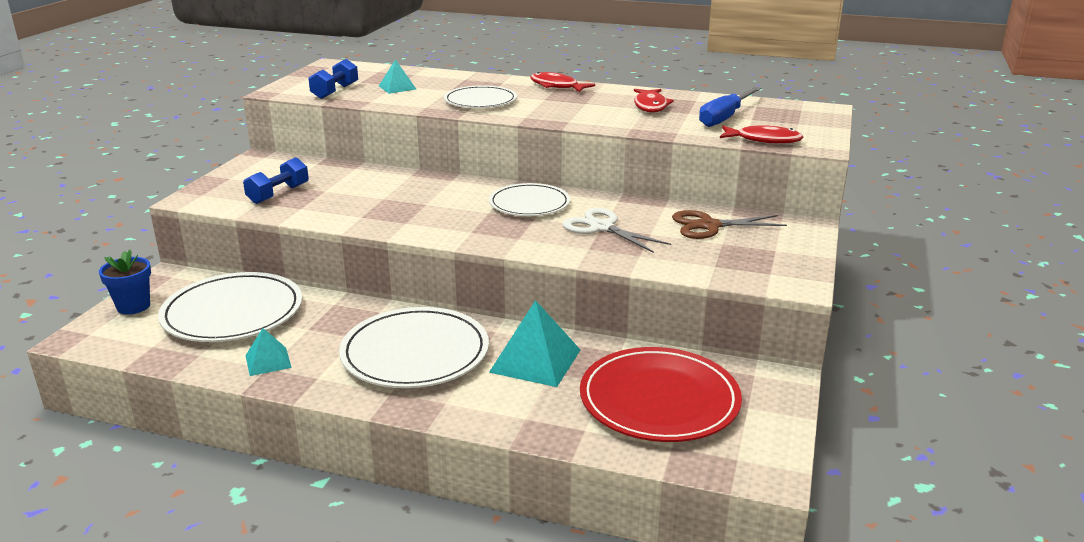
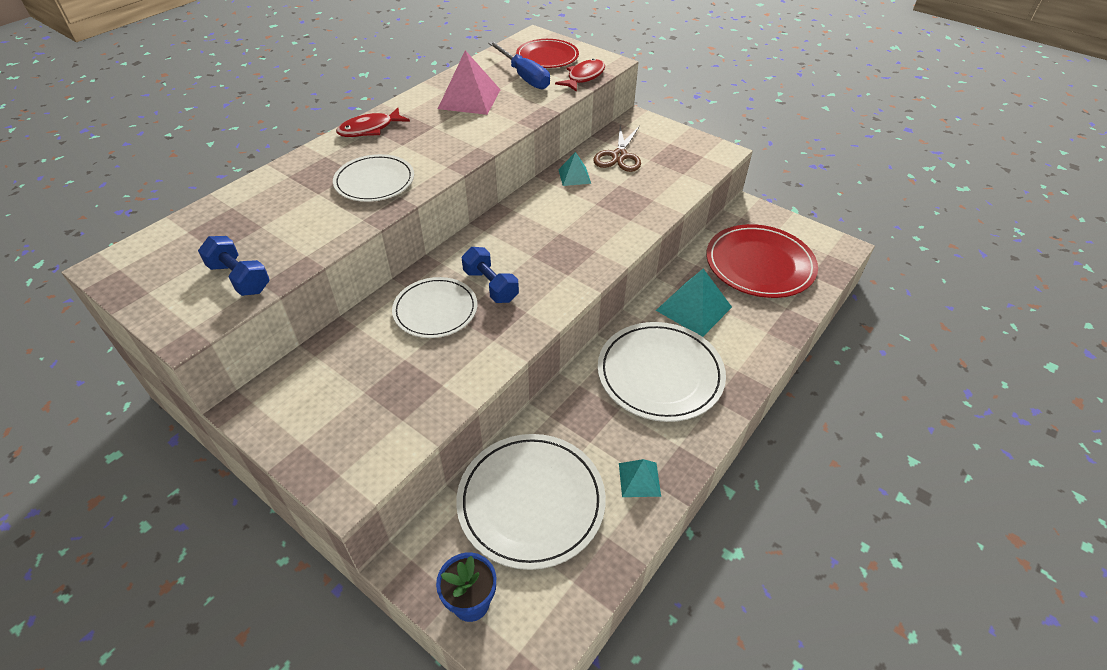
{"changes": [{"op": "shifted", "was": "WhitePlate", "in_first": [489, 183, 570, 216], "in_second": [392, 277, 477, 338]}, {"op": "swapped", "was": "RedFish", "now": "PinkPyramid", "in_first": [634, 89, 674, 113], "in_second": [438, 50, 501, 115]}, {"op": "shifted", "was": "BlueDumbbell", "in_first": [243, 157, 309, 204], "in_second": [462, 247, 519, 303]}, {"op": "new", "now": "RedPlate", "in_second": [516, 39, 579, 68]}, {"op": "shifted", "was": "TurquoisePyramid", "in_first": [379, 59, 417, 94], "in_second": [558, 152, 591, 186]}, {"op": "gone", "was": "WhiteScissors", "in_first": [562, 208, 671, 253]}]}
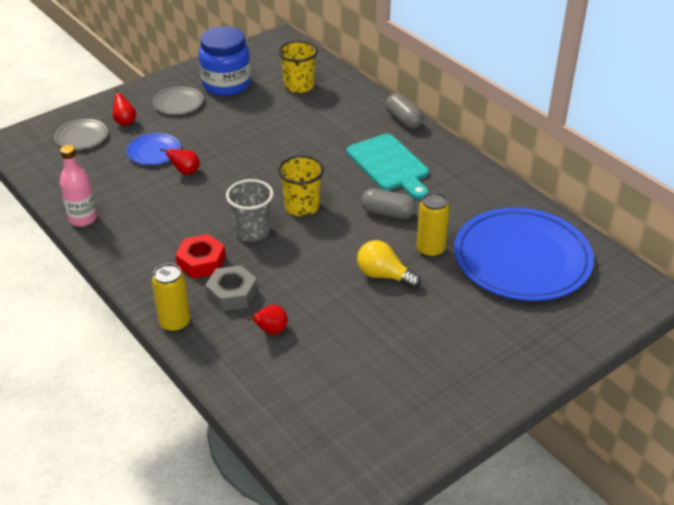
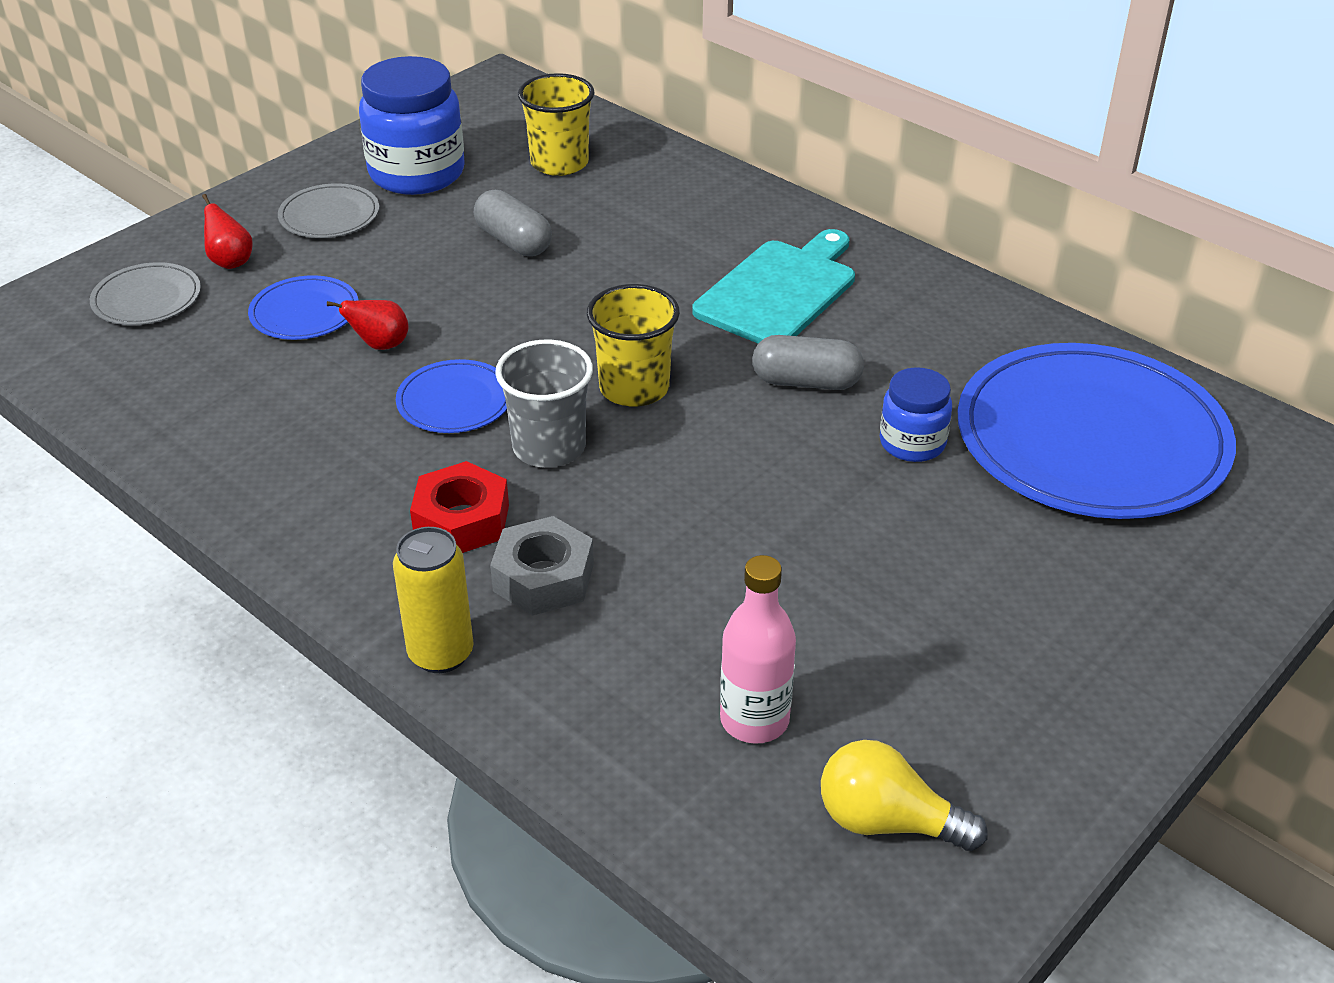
{"changes": [{"op": "new", "now": "BluePlate", "in_second": [396, 359, 507, 433]}, {"op": "shifted", "was": "GreyCapsule", "in_first": [386, 94, 424, 129], "in_second": [474, 190, 552, 256]}, {"op": "rotated", "was": "TurquoiseCuttingBoard", "in_first": [347, 134, 429, 199], "in_second": [692, 229, 855, 343], "clockwise": -105}, {"op": "shifted", "was": "PinkBottle", "in_first": [60, 145, 97, 227], "in_second": [720, 555, 796, 744]}, {"op": "shifted", "was": "YellowLightBulb", "in_first": [357, 240, 421, 289], "in_second": [821, 740, 988, 851]}, {"op": "swapped", "was": "YellowCan", "now": "BlueJar", "in_first": [416, 192, 450, 258], "in_second": [880, 367, 952, 462]}, {"op": "gone", "was": "RedPear", "in_first": [247, 305, 288, 335]}]}
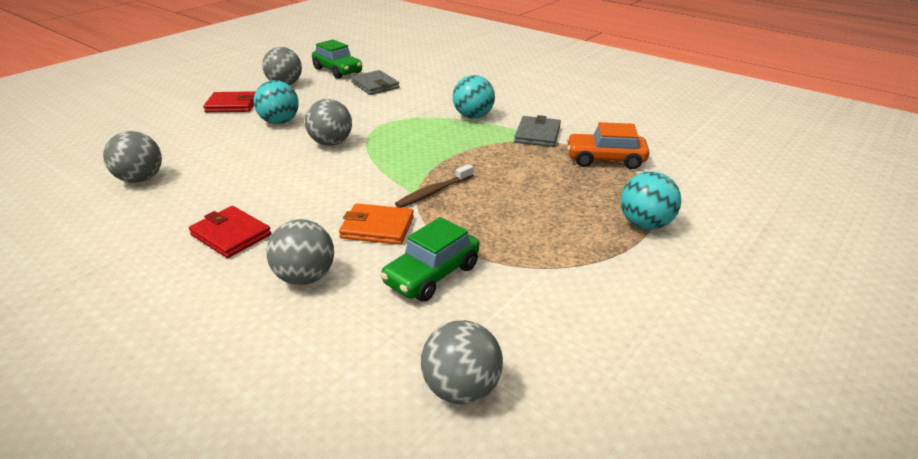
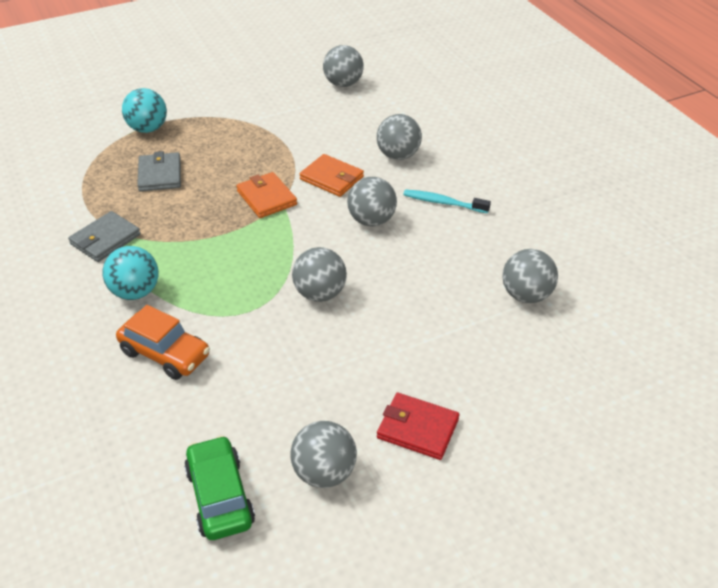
{"changes": [{"op": "shifted", "was": "OrangeCar", "in_first": [567, 122, 649, 169], "in_second": [116, 305, 210, 380]}, {"op": "shifted", "was": "GreyWallet", "in_first": [351, 70, 400, 95], "in_second": [137, 151, 181, 192]}, {"op": "swapped", "was": "BrownToothbrush", "now": "OrangeWallet", "in_first": [395, 164, 474, 208], "in_second": [236, 172, 297, 218]}, {"op": "new", "now": "GreyBall", "in_second": [347, 177, 397, 226]}, {"op": "swapped", "was": "RedWallet", "now": "TurquoiseToothbrush", "in_first": [189, 206, 271, 258], "in_second": [403, 189, 491, 213]}, {"op": "gone", "was": "TurquoiseBall", "in_first": [254, 80, 299, 124]}, {"op": "gone", "was": "GreenCar", "in_first": [380, 217, 479, 302]}]}
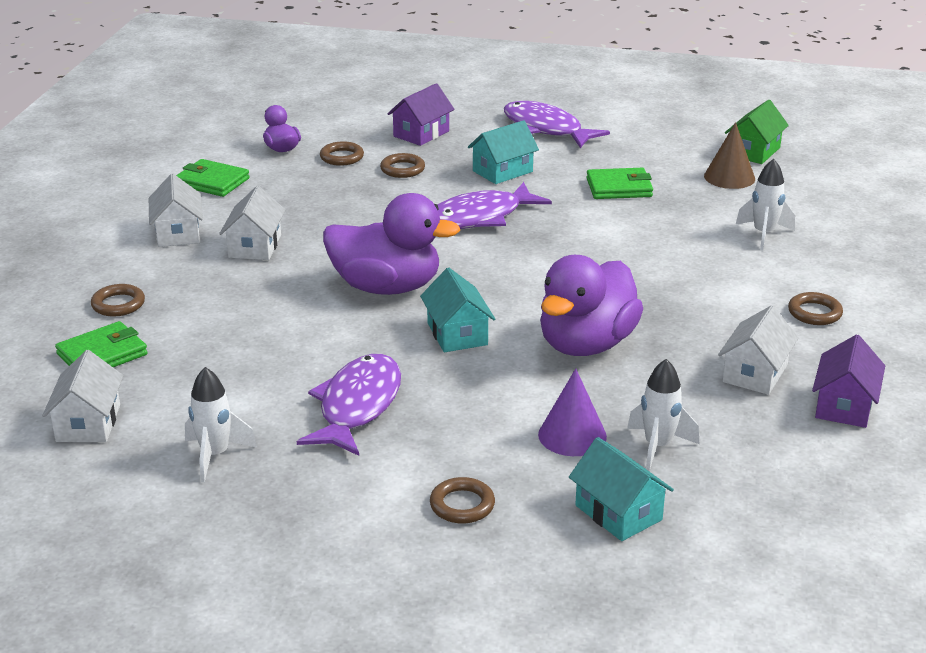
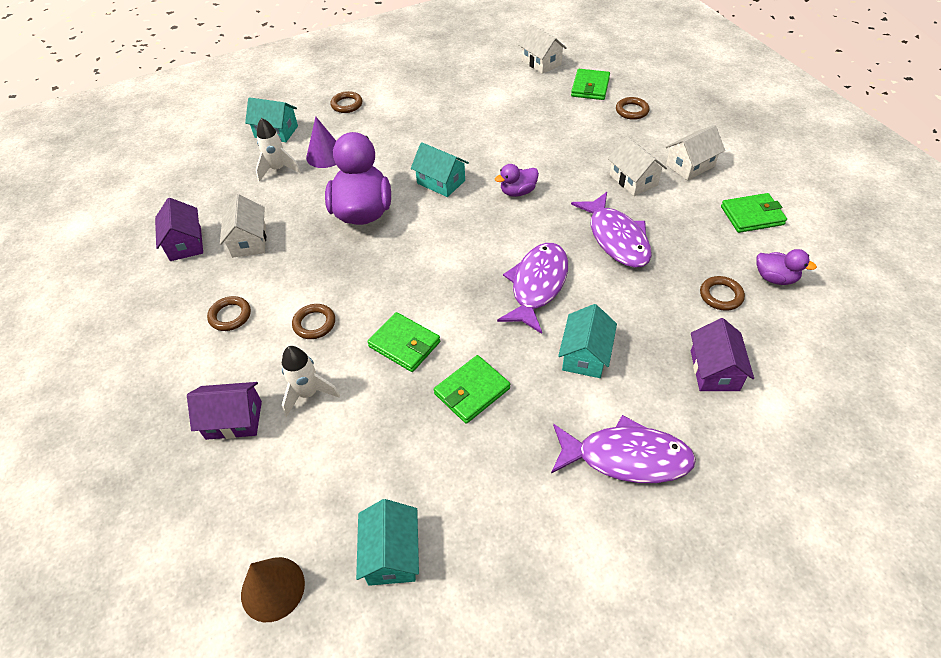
{"changes": [{"op": "new", "now": "PurpleHouse", "in_second": [187, 382, 262, 440]}, {"op": "shifted", "was": "BrownCone", "in_first": [704, 122, 755, 189], "in_second": [241, 557, 305, 622]}, {"op": "shifted", "was": "BrownRing", "in_first": [380, 153, 425, 178], "in_second": [292, 304, 335, 339]}, {"op": "repainted", "was": "GreenHouse", "now": "TurquoiseHouse", "in_first": [725, 100, 789, 164], "in_second": [356, 499, 419, 586]}, {"op": "new", "now": "GreenWallet", "in_second": [367, 312, 440, 372]}, {"op": "scaled", "was": "PurpleDuck", "in_first": [323, 193, 460, 295], "in_second": [495, 164, 539, 197], "ratio": 0.48}, {"op": "shifted", "was": "PurpleFish", "in_first": [297, 354, 401, 456], "in_second": [571, 192, 652, 268]}, {"op": "rotated", "was": "WhiteHouse", "in_first": [149, 174, 203, 247], "in_second": [666, 125, 725, 181], "clockwise": -75}, {"op": "gone", "was": "WhiteRocket", "in_first": [185, 367, 257, 482]}]}
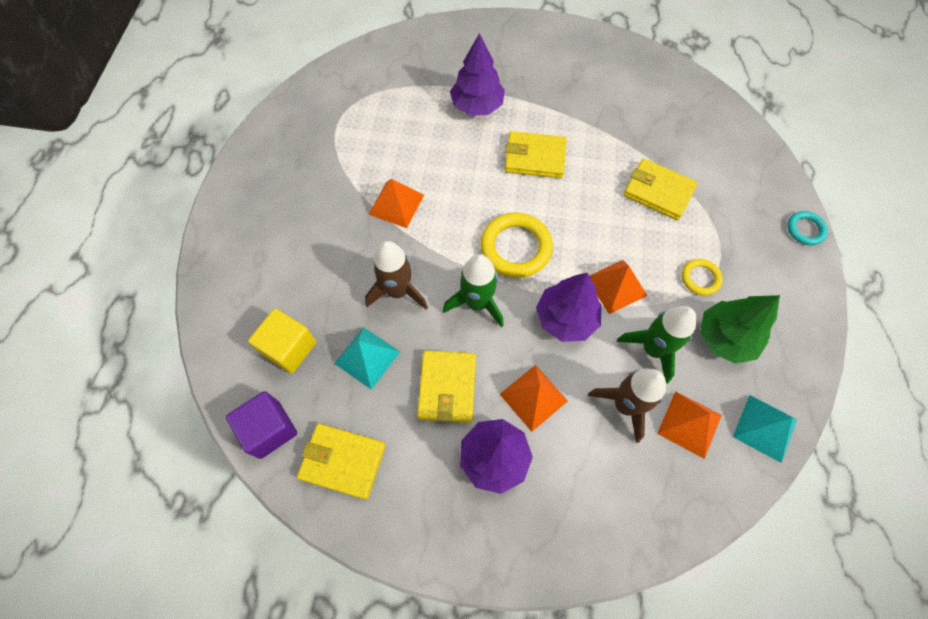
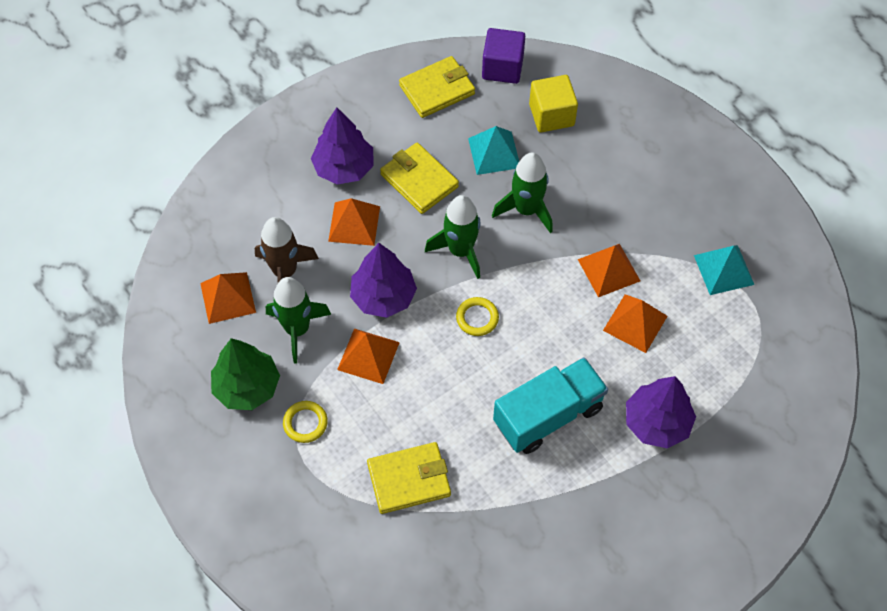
{"changes": [{"op": "scaled", "was": "YellowRing", "in_first": [481, 213, 553, 278], "in_second": [456, 297, 499, 336], "ratio": 0.54}, {"op": "repainted", "was": "BrownRocket", "now": "GreenRocket", "in_first": [365, 241, 428, 309], "in_second": [492, 152, 553, 233]}, {"op": "swapped", "was": "YellowWallet", "now": "TurquoiseTruck", "in_first": [505, 131, 567, 178], "in_second": [493, 357, 608, 454]}, {"op": "new", "now": "OrangePyramid", "in_second": [603, 294, 667, 353]}, {"op": "shifted", "was": "TurquoisePyramid", "in_first": [733, 395, 797, 463], "in_second": [694, 245, 754, 295]}, {"op": "gone", "was": "TurquoiseRing", "in_first": [787, 211, 828, 245]}]}
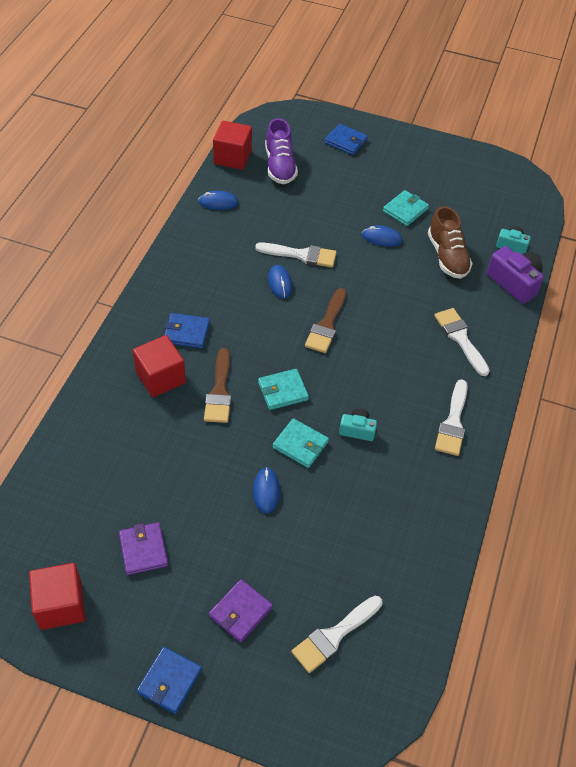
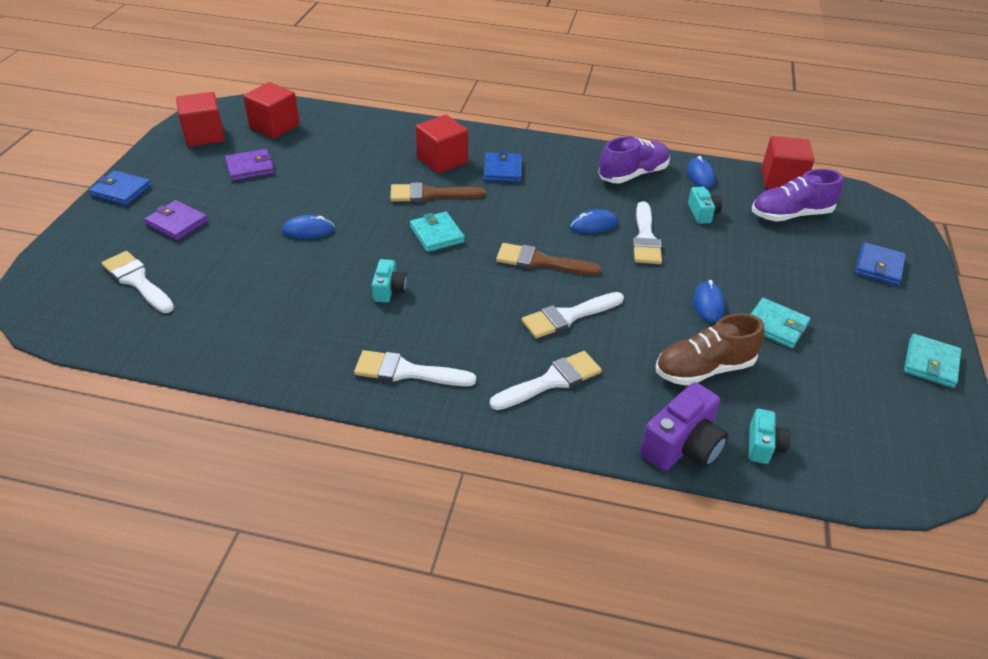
{"changes": [{"op": "new", "now": "RedCube", "in_second": [243, 82, 300, 138]}, {"op": "new", "now": "WhiteBrush", "in_second": [522, 292, 624, 338]}, {"op": "new", "now": "PurpleShoe", "in_second": [598, 137, 670, 183]}, {"op": "new", "now": "TurquoiseCamera", "in_second": [688, 187, 722, 224]}, {"op": "shifted", "was": "TurquoiseWallet", "in_first": [272, 418, 329, 468], "in_second": [904, 334, 961, 388]}]}
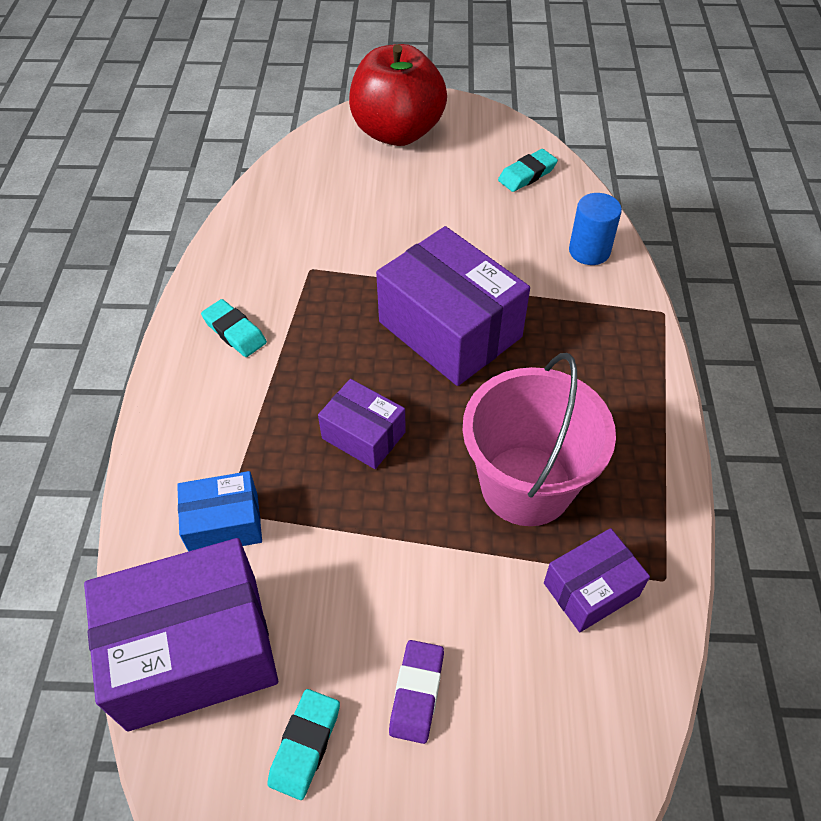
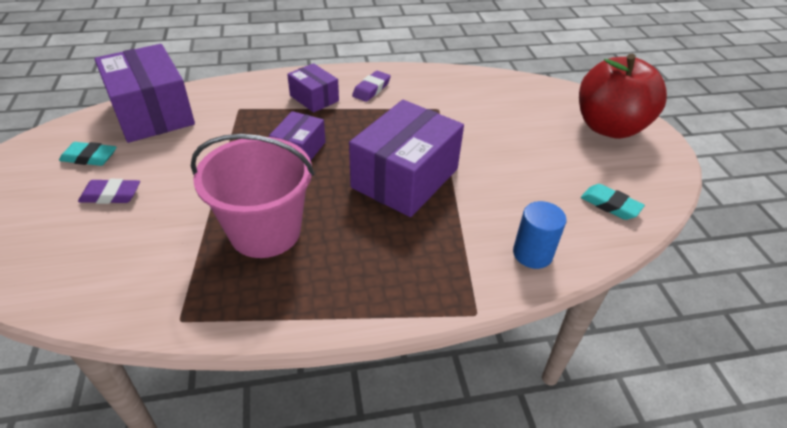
{"changes": [{"op": "shifted", "was": "PurpleBox", "in_first": [544, 528, 650, 632], "in_second": [287, 63, 339, 113]}, {"op": "repainted", "was": "TurquoiseEraser", "now": "PurpleEraser", "in_first": [201, 299, 267, 357], "in_second": [352, 71, 391, 102]}, {"op": "gone", "was": "BlueBox", "in_first": [177, 471, 262, 552]}]}
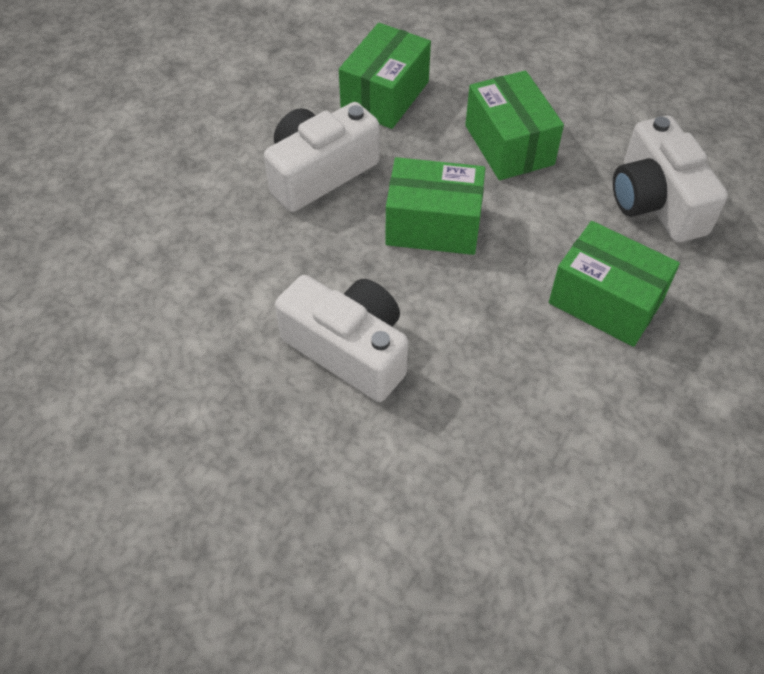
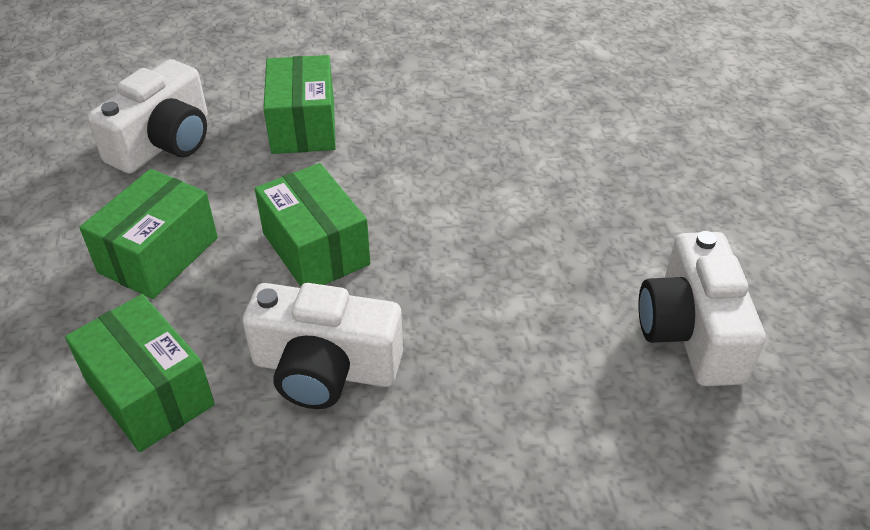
{"changes": [{"op": "rotated", "was": "GreenBox", "in_first": [339, 23, 431, 129], "in_second": [65, 294, 215, 452], "clockwise": 60}, {"op": "shifted", "was": "WhiteCamera", "in_first": [275, 275, 408, 402], "in_second": [639, 231, 766, 386]}]}
